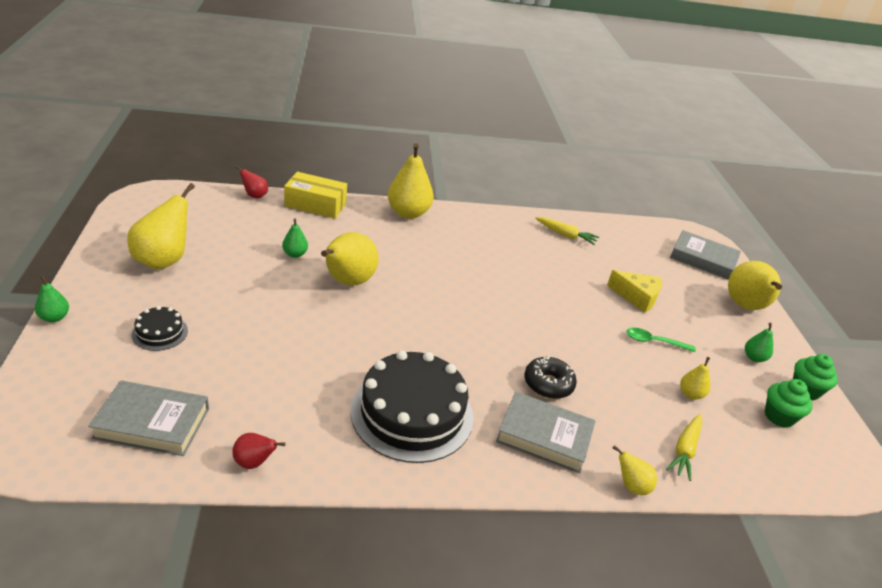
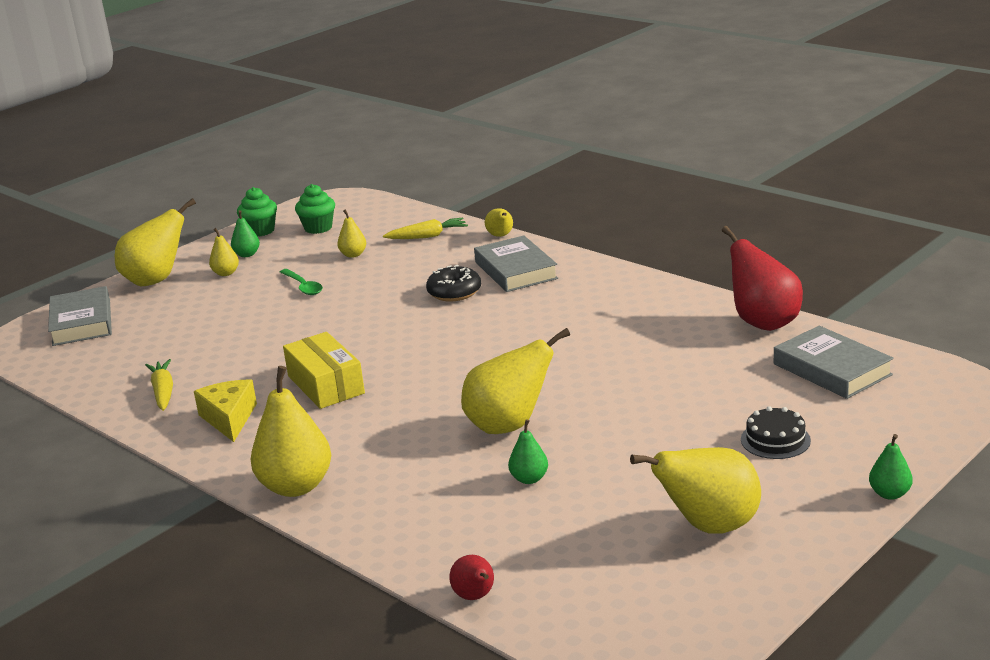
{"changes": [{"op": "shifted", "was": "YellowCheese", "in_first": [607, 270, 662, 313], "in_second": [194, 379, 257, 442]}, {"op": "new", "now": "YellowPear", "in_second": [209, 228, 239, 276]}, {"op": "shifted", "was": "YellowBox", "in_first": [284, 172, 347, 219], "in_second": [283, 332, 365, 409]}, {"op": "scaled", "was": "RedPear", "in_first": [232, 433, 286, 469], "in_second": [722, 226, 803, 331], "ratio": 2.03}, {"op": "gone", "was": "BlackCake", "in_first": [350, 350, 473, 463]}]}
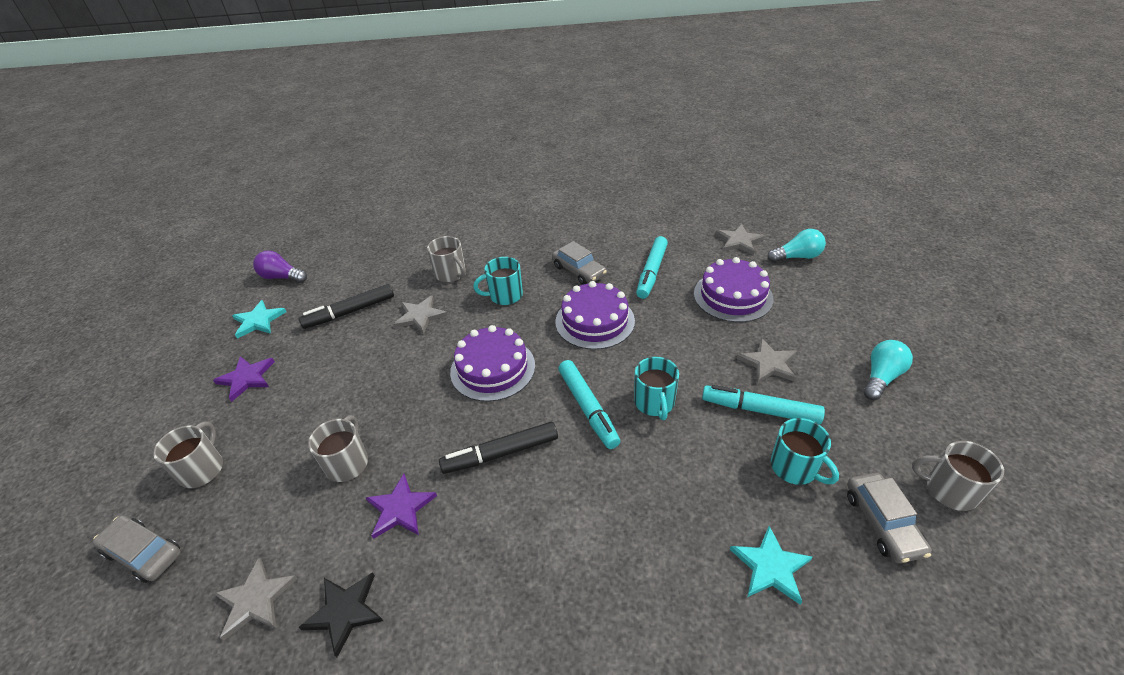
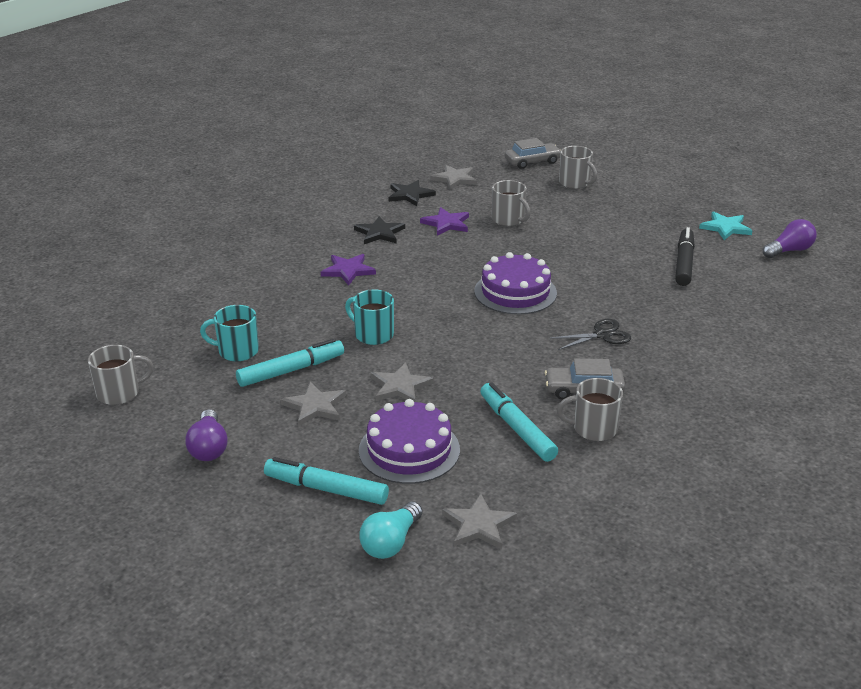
{"changes": [{"op": "repainted", "was": "TurquoiseLightBulb", "now": "PurpleLightBulb", "in_first": [863, 340, 913, 400], "in_second": [185, 409, 228, 461]}, {"op": "shifted", "was": "TurquoiseMarker", "in_first": [558, 360, 620, 449], "in_second": [264, 457, 389, 505]}, {"op": "shifted", "was": "PurpleStar", "in_first": [213, 356, 275, 402], "in_second": [321, 254, 376, 285]}, {"op": "new", "now": "BlackStar", "in_second": [354, 216, 405, 244]}, {"op": "shifted", "was": "GreyStar", "in_first": [394, 295, 448, 334], "in_second": [371, 362, 434, 402]}, {"op": "swapped", "was": "TurquoiseMug", "now": "BlackScissors", "in_first": [473, 257, 523, 305], "in_second": [549, 319, 631, 350]}, {"op": "shifted", "was": "GreyMug", "in_first": [427, 236, 466, 282], "in_second": [557, 378, 623, 441]}, {"op": "gone", "was": "BlackMarker", "in_first": [439, 422, 558, 474]}, {"op": "gone", "was": "PurpleCake", "in_first": [555, 281, 635, 350]}, {"op": "gone", "was": "TurquoiseStar", "in_first": [730, 526, 812, 605]}, {"op": "gone", "was": "GreyCar", "in_first": [847, 472, 932, 563]}]}
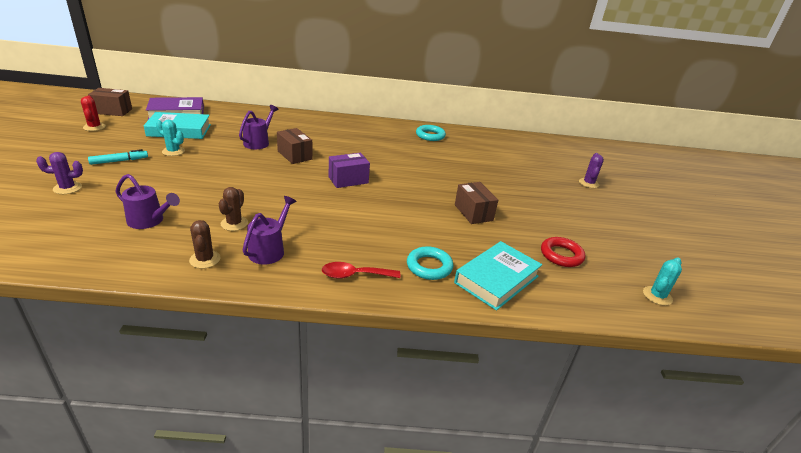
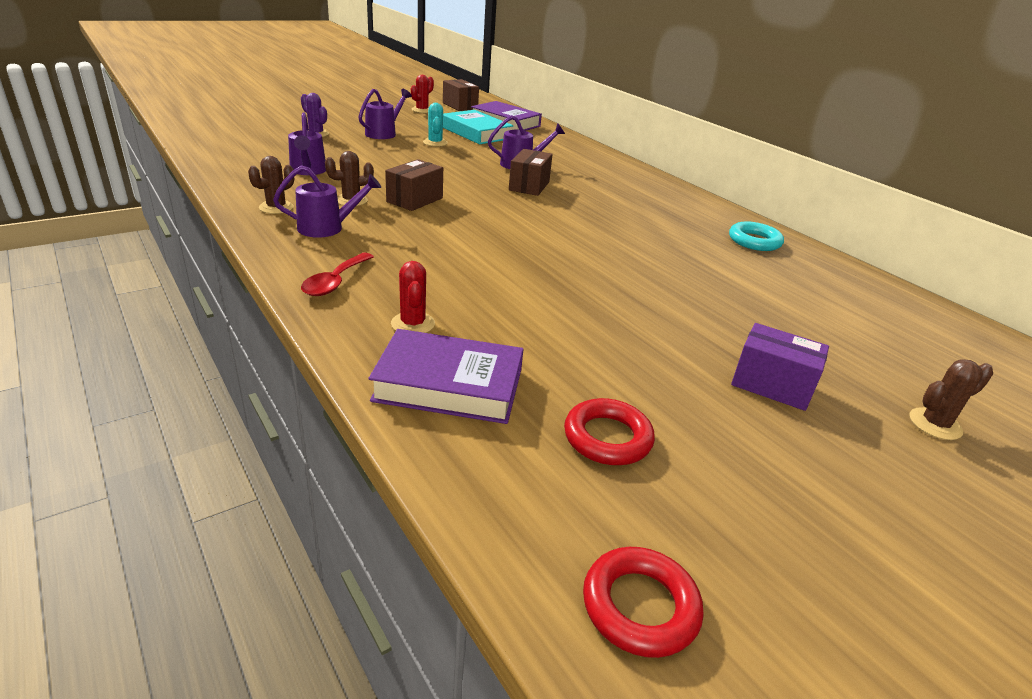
{"changes": [{"op": "rotated", "was": "RedSpoon", "in_first": [322, 262, 400, 279], "in_second": [301, 253, 374, 296], "clockwise": -120}, {"op": "swapped", "was": "TurquoiseMarker", "now": "PurpleWateringCan", "in_first": [88, 149, 148, 165], "in_second": [358, 89, 412, 139]}, {"op": "repainted", "was": "TurquoiseBook", "now": "PurpleBook", "in_first": [454, 241, 542, 311], "in_second": [369, 329, 524, 424]}, {"op": "shifted", "was": "BrownBox", "in_first": [455, 182, 498, 224], "in_second": [385, 159, 443, 211]}, {"op": "swapped", "was": "TurquoiseRing", "now": "RedCactus", "in_first": [407, 246, 454, 280], "in_second": [391, 261, 435, 333]}, {"op": "swapped", "was": "TurquoiseCactus", "now": "RedRing", "in_first": [643, 257, 682, 306], "in_second": [583, 547, 704, 658]}, {"op": "shifted", "was": "PurpleBox", "in_first": [329, 153, 370, 188], "in_second": [731, 323, 829, 411]}, {"op": "repainted", "was": "PurpleCactus", "now": "BrownCactus", "in_first": [579, 153, 604, 188], "in_second": [909, 360, 993, 440]}]}
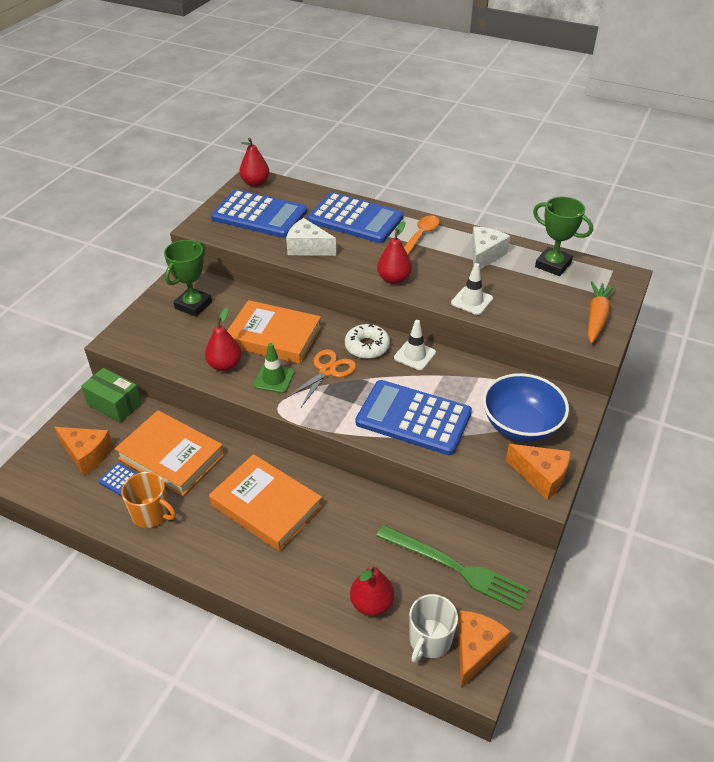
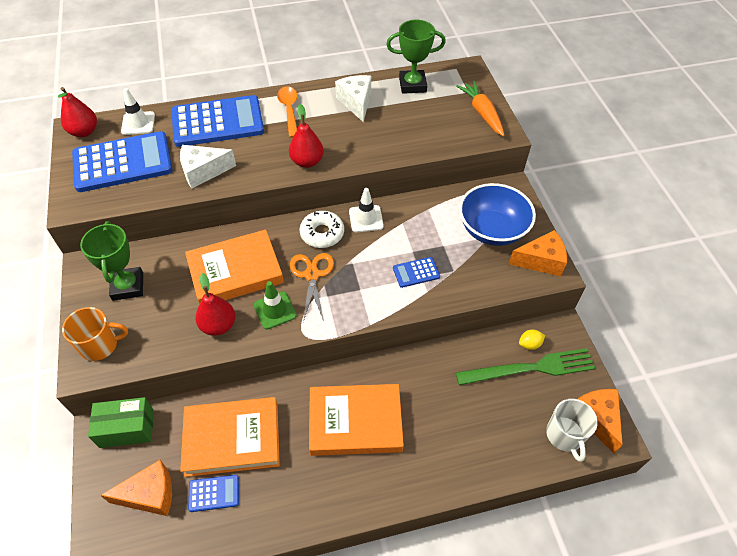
{"changes": [{"op": "shifted", "was": "OrangeMug", "in_first": [121, 472, 176, 528], "in_second": [62, 307, 128, 361]}, {"op": "shifted", "was": "WhiteTrafficCone", "in_first": [451, 263, 493, 315], "in_second": [121, 88, 155, 135]}, {"op": "scaled", "was": "BlueCalculator", "in_first": [355, 380, 472, 455], "in_second": [393, 257, 440, 288], "ratio": 0.44}, {"op": "new", "now": "YellowLemon", "in_second": [519, 330, 545, 350]}, {"op": "gone", "was": "RedPear", "in_first": [350, 565, 394, 616]}]}
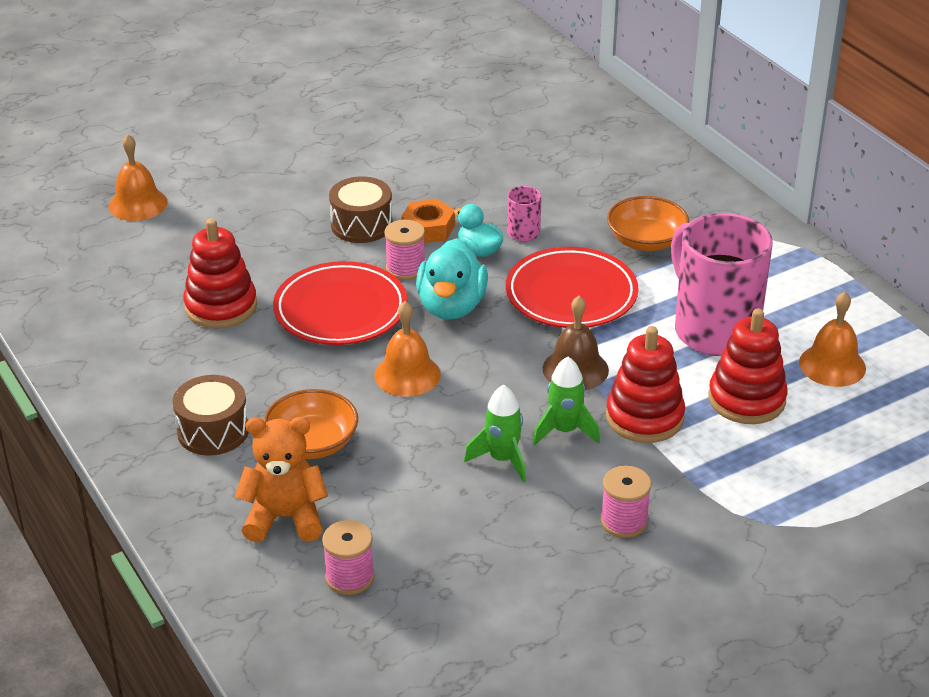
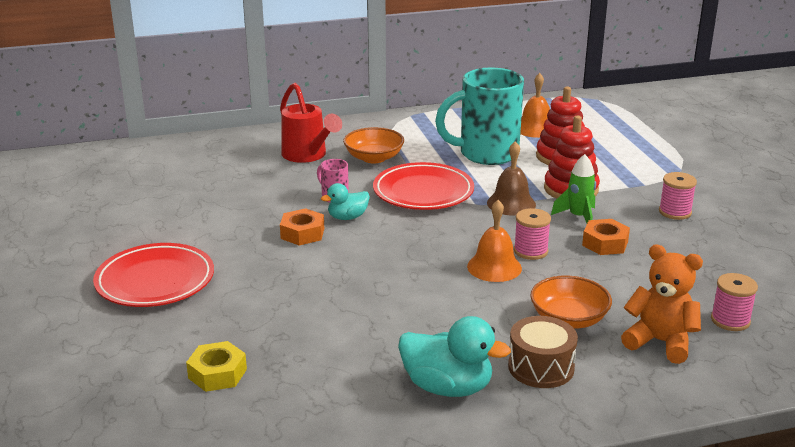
{"changes": [{"op": "shifted", "was": "RedPlate", "in_first": [273, 261, 407, 345], "in_second": [93, 243, 214, 307]}, {"op": "new", "now": "YellowNut", "in_second": [186, 341, 247, 392]}, {"op": "new", "now": "RedWateringCan", "in_second": [280, 83, 342, 163]}, {"op": "shifted", "was": "TurquoiseDuck", "in_first": [416, 238, 488, 320], "in_second": [398, 316, 511, 397]}, {"op": "repainted", "was": "PinkMug", "now": "TurquoiseMug", "in_first": [671, 213, 773, 356], "in_second": [435, 67, 524, 165]}, {"op": "shifted", "was": "PinkSpool", "in_first": [384, 220, 425, 280], "in_second": [514, 208, 551, 260]}, {"op": "swapped", "was": "GreenRocket", "now": "OrangeNut", "in_first": [464, 385, 526, 483], "in_second": [582, 219, 630, 255]}, {"op": "rotated", "was": "OrangeTeddyBear", "in_first": [235, 417, 328, 542], "in_second": [621, 245, 703, 364], "clockwise": 105}, {"op": "gone", "was": "OrangeBell", "in_first": [109, 134, 167, 221]}, {"op": "gone", "was": "RedStackingToy", "in_first": [183, 218, 257, 328]}, {"op": "gone", "was": "BrownDrum", "in_first": [329, 176, 392, 243]}]}
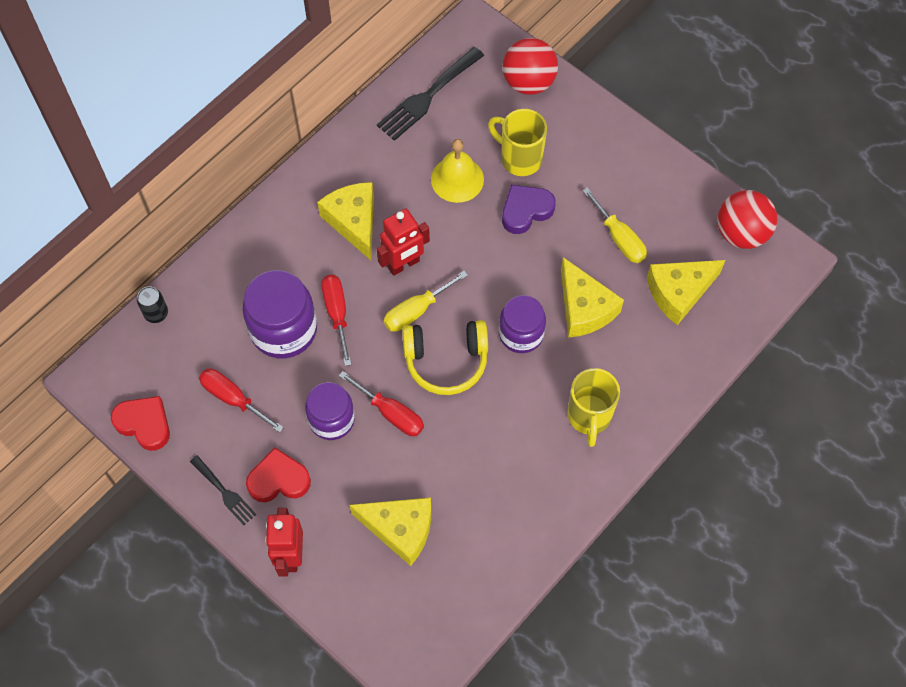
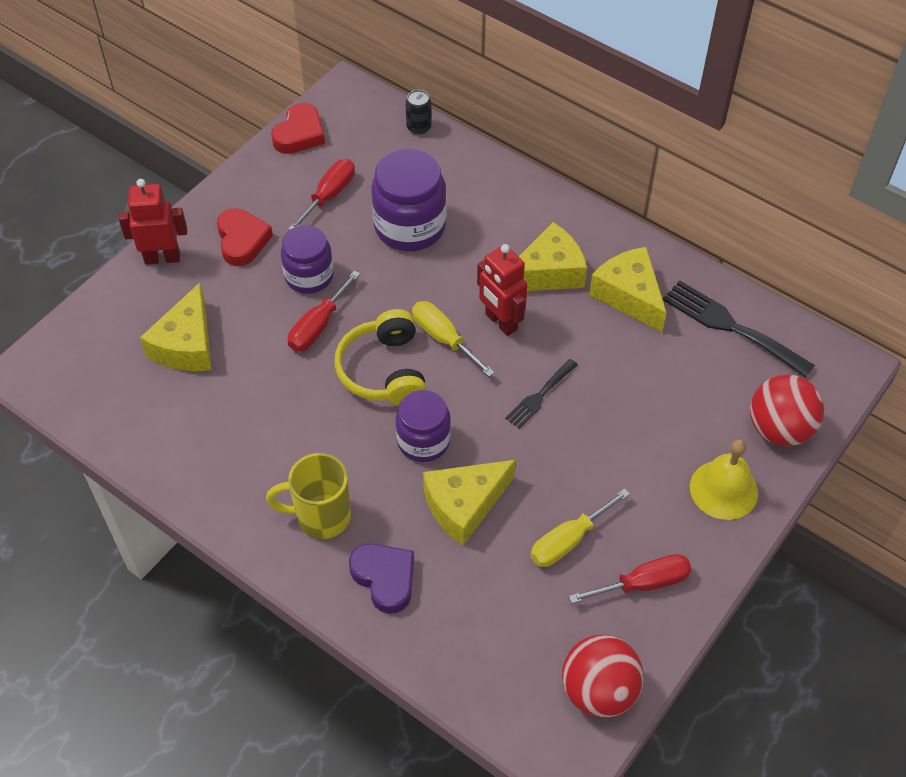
{"changes": [{"op": "shifted", "was": "PurpleHeart", "in_first": [502, 185, 556, 234], "in_second": [349, 544, 414, 614]}, {"op": "shifted", "was": "BlackFork", "in_first": [190, 455, 257, 525], "in_second": [505, 359, 578, 429]}, {"op": "shifted", "was": "RedScrewdriver", "in_first": [321, 275, 352, 366], "in_second": [569, 554, 692, 604]}, {"op": "shifted", "was": "YellowCheese", "in_first": [647, 260, 726, 325], "in_second": [589, 247, 666, 333]}, {"op": "shifted", "was": "YellowBell", "in_first": [431, 139, 484, 203], "in_second": [690, 439, 758, 520]}, {"op": "gone", "was": "YellowMug", "in_first": [488, 109, 547, 176]}]}
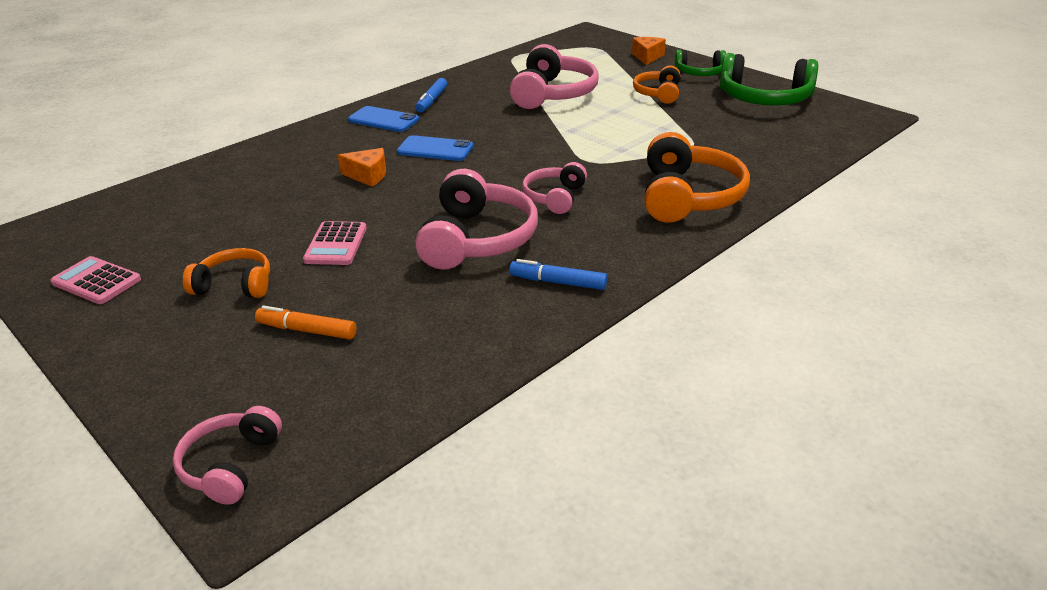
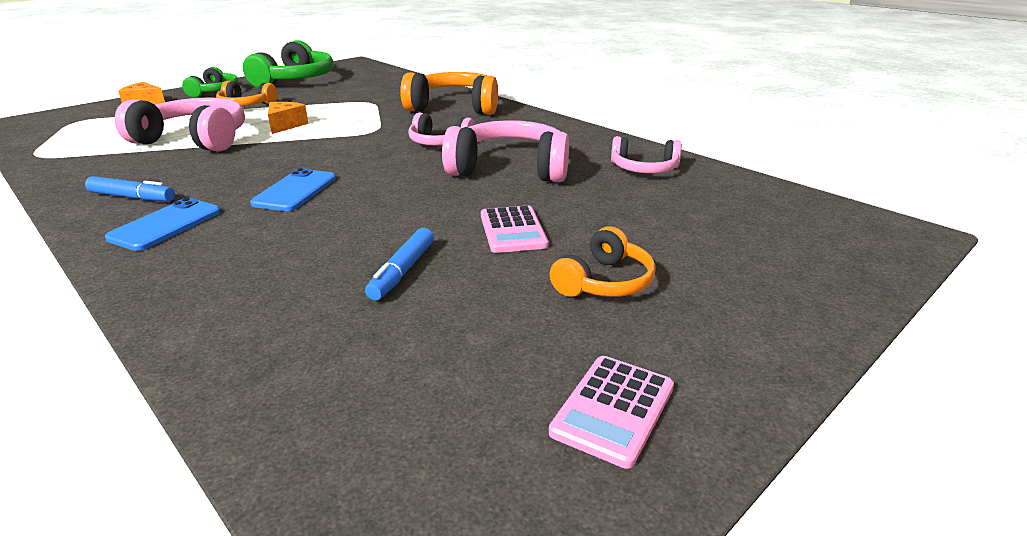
{"changes": [{"op": "shifted", "was": "OrangeCheese", "in_first": [338, 148, 386, 187], "in_second": [268, 102, 309, 134]}, {"op": "shifted", "was": "BlueMarker", "in_first": [509, 259, 607, 290], "in_second": [365, 228, 434, 300]}, {"op": "rotated", "was": "PinkCalculator", "in_first": [303, 221, 367, 265], "in_second": [481, 205, 549, 253], "clockwise": 75}, {"op": "rotated", "was": "OrangeHeadphones", "in_first": [183, 248, 270, 298], "in_second": [550, 226, 656, 297], "clockwise": -150}, {"op": "shifted", "was": "PinkHeadphones", "in_first": [173, 406, 282, 505], "in_second": [611, 136, 682, 174]}, {"op": "gone", "was": "OrangeMarker", "in_first": [255, 305, 356, 339]}]}
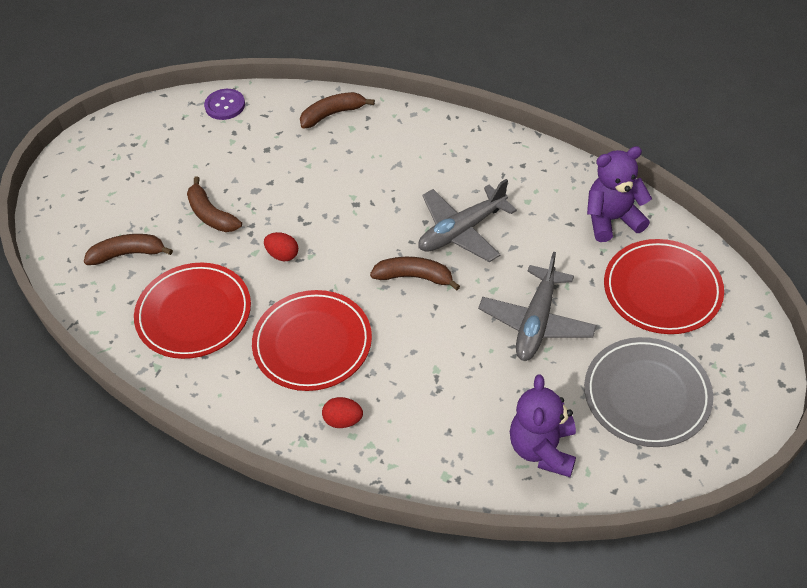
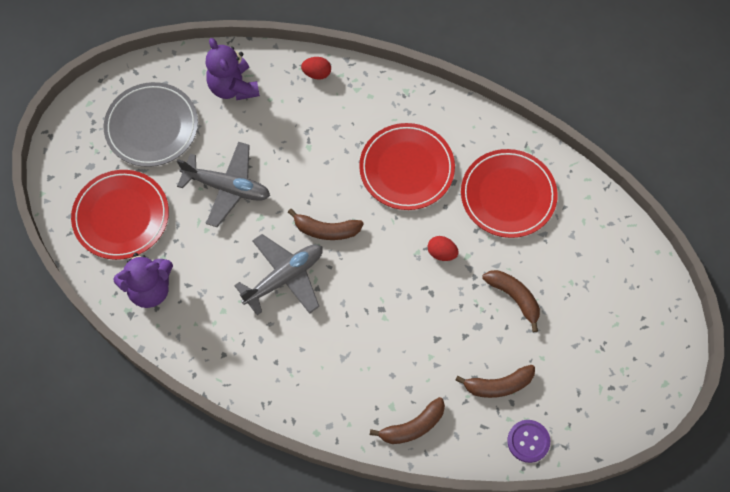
{"changes": [{"op": "rotated", "was": "GreyPlane", "in_first": [478, 252, 597, 361], "in_second": [177, 142, 270, 227], "clockwise": 90}, {"op": "rotated", "was": "PurpleTeddyBear", "in_first": [510, 375, 576, 477], "in_second": [206, 38, 260, 100], "clockwise": 150}, {"op": "shifted", "was": "RedEgg", "in_first": [322, 397, 363, 428], "in_second": [301, 57, 331, 80]}, {"op": "shifted", "was": "BrownBanana", "in_first": [84, 234, 173, 265], "in_second": [455, 365, 535, 398]}]}
